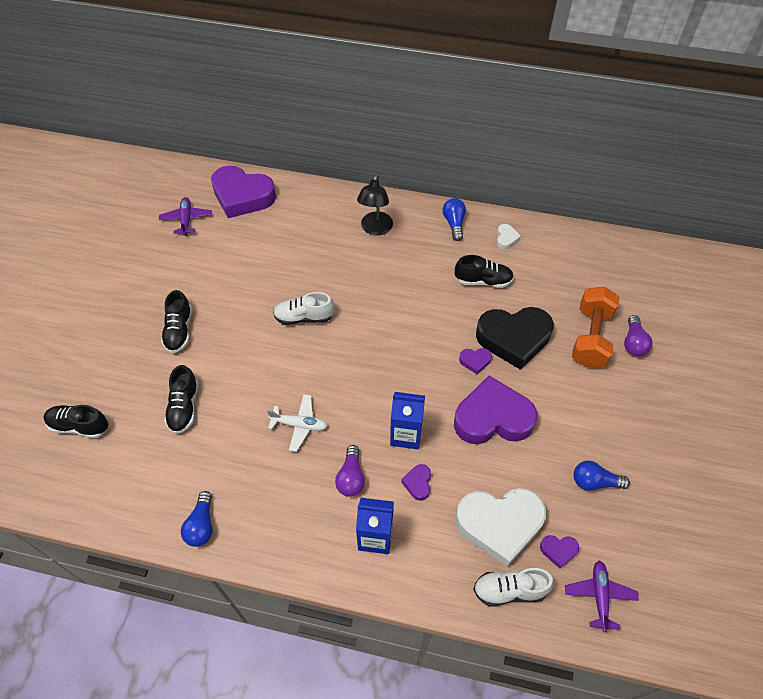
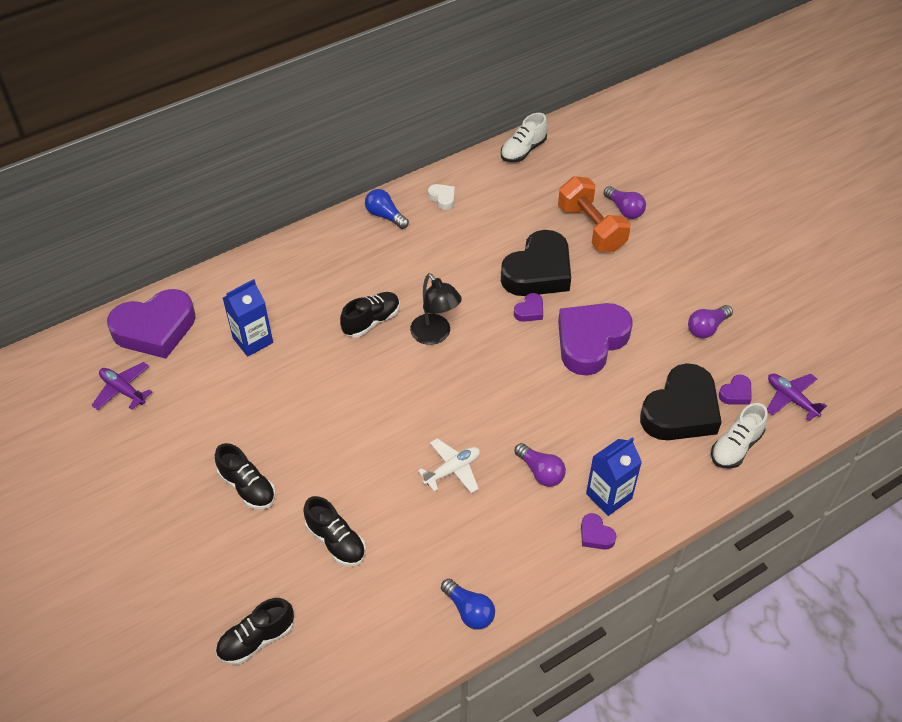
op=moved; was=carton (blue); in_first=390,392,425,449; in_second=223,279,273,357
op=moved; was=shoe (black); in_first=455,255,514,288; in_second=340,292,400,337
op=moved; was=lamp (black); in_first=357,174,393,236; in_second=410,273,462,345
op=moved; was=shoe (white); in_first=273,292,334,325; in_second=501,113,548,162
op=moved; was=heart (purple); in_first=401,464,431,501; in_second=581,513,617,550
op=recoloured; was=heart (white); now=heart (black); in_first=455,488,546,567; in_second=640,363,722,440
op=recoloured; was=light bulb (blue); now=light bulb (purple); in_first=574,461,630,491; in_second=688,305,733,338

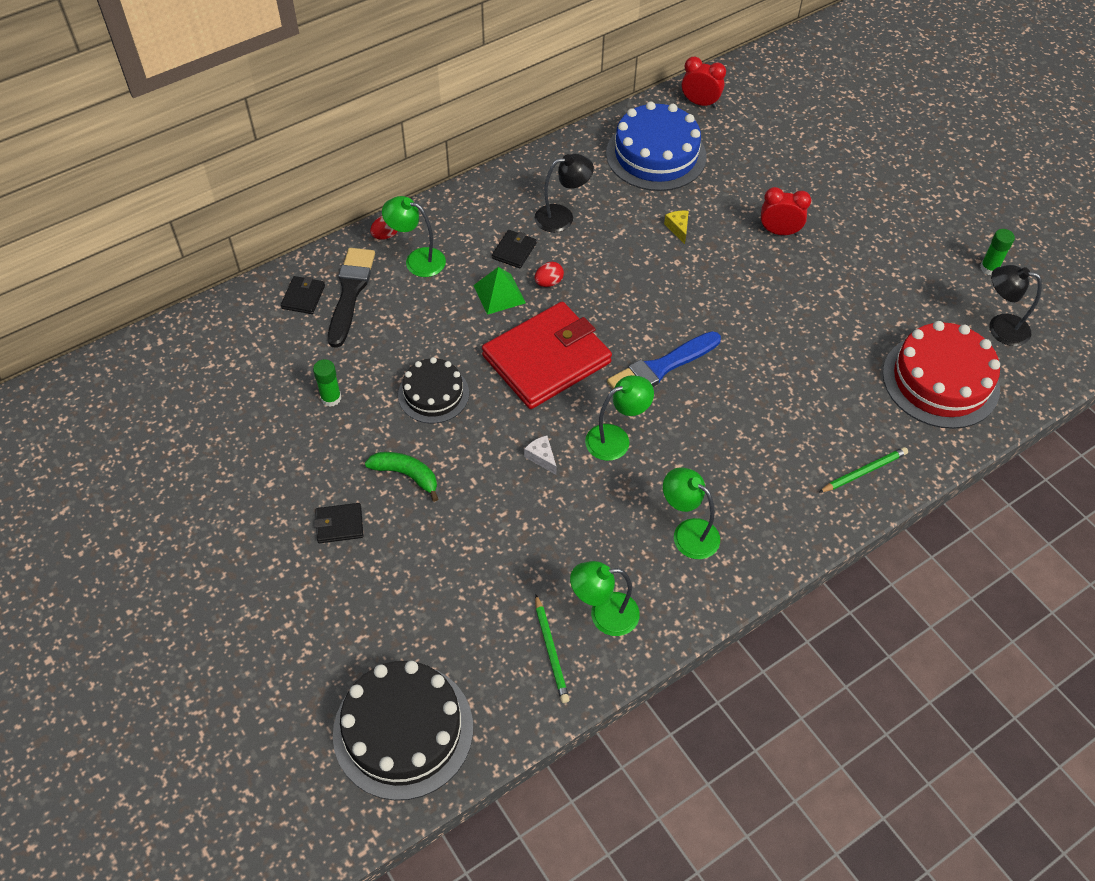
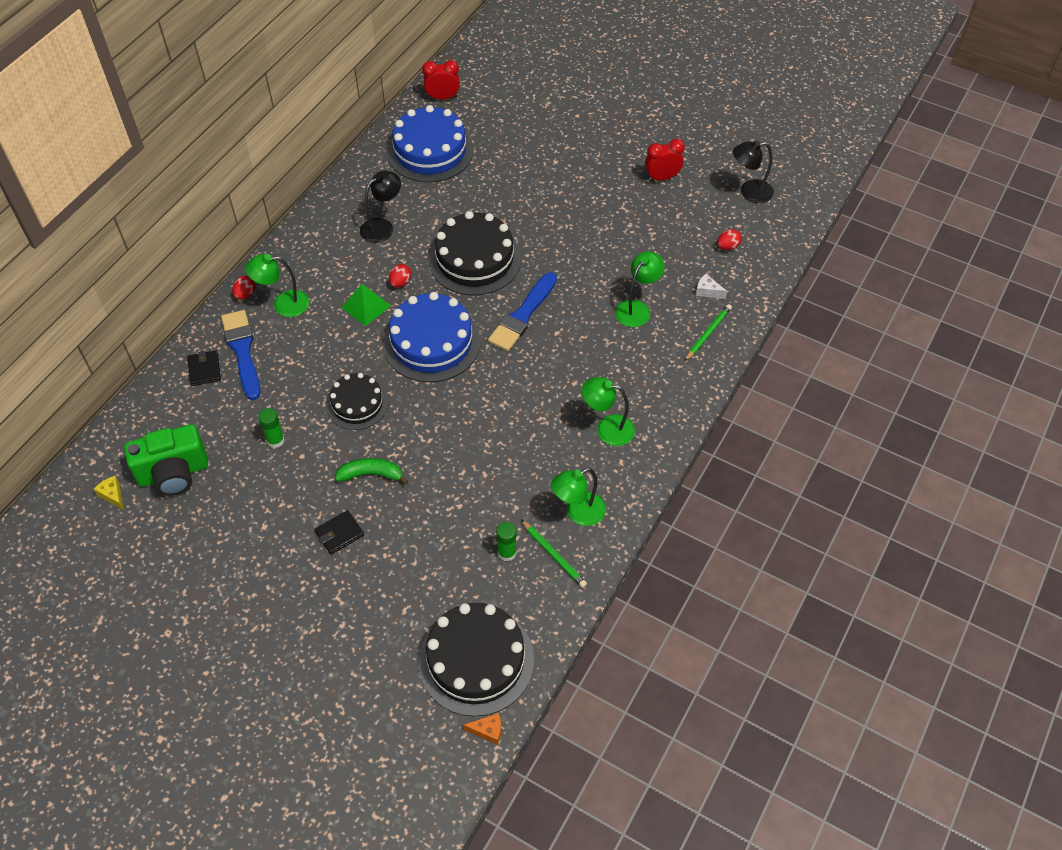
op=moved; was=cheese (yellow); in_first=664,211,689,244; in_second=94,476,123,509
op=added; now=camera (green); in_second=124,424,209,496
op=recoloured; was=brush (black); now=brush (blue); in_first=328,248,375,348; in_second=221,310,260,400
op=replaced; was=wallet (red); now=cake (blue); in_first=482,302,612,409; in_second=383,292,481,382
op=added; now=cake (black); in_second=429,211,521,296
op=added; now=cheese (orange); in_second=463,713,501,745
op=moved; was=glue stick (green); in_first=980,229,1015,275; in_second=496,522,517,561
op=moved; was=lamp (green); in_first=585,375,654,461; in_second=615,251,664,327
op=moved; was=clock (red); in_first=761,187,811,235; in_second=645,139,685,181
op=moved; was=cheese (white); in_first=524,436,557,475; in_second=696,274,727,299
op=replaced; was=cake (red); now=egg (red); in_first=883,321,1000,429; in_second=717,229,742,250
op=removed; was=wallet (black); in_first=492,230,537,268

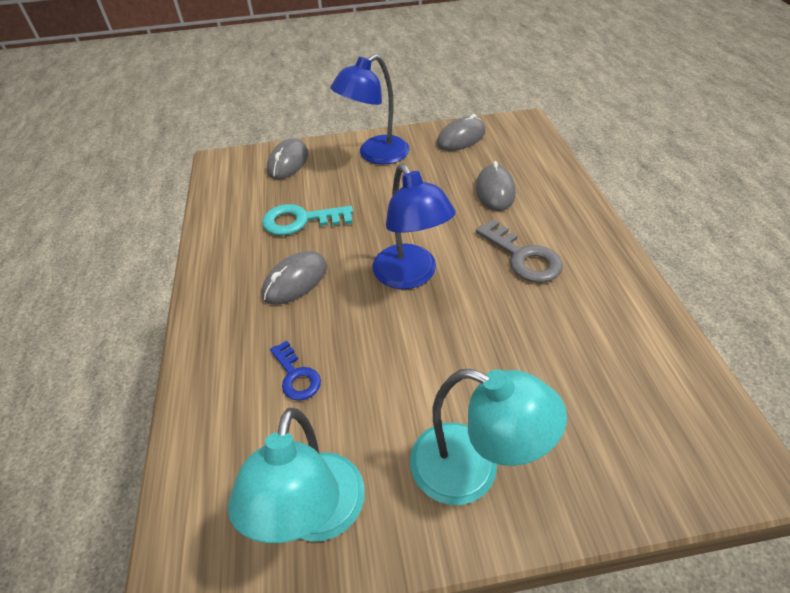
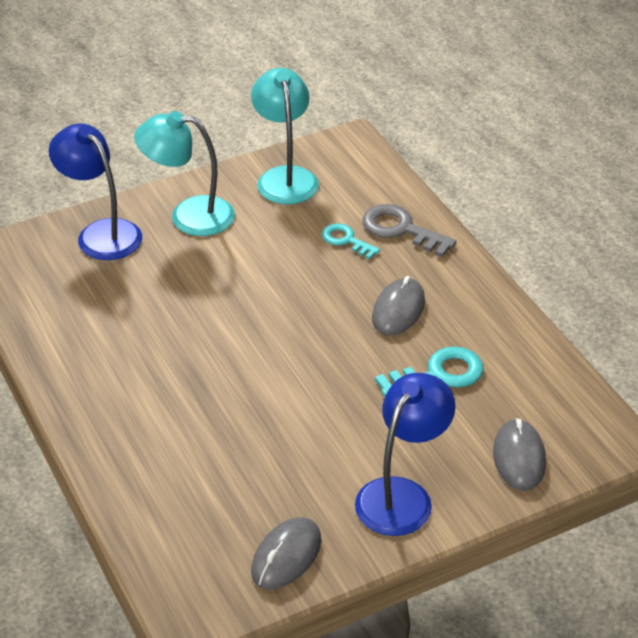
op=moved; was=lamp (blue); in_first=372,164,456,289; in_second=49,123,142,260
op=recoloured; was=key (blue); now=key (turquoise); in_first=270,341,321,401; in_second=322,223,380,259
op=moved; was=key (grey); in_first=476,219,563,283; in_second=363,204,457,257
op=removed; was=mouse (grey); in_first=476,161,516,211

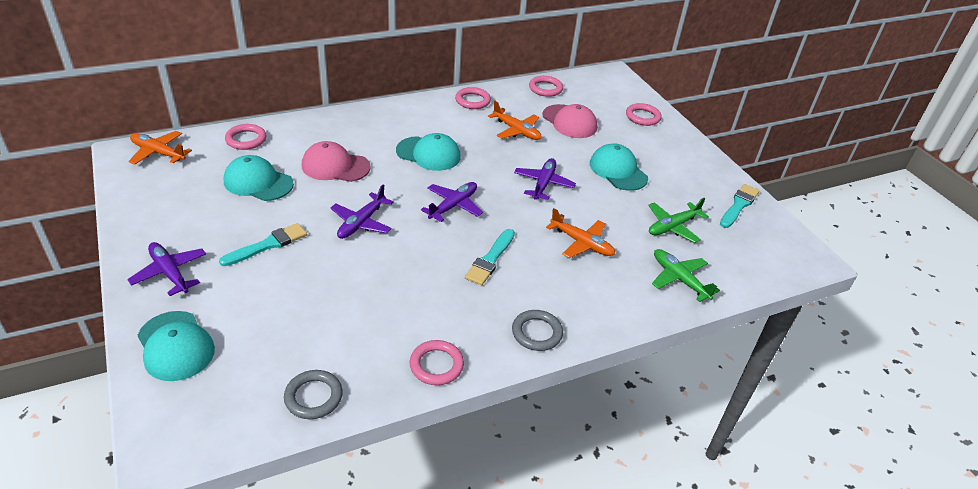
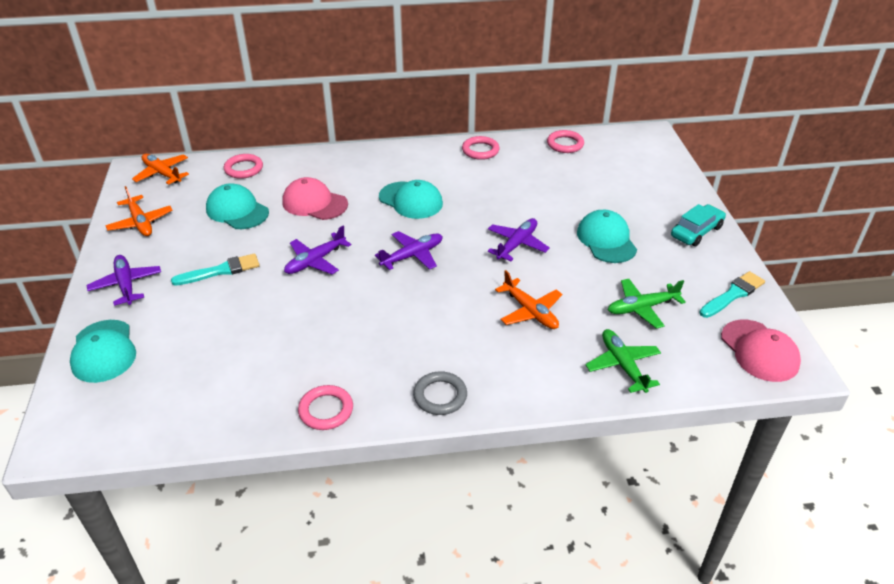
op=moved; was=plane (orange); in_first=488,101,541,140; in_second=105,186,172,236
op=added; now=car (turquoise); in_second=671,204,726,246
op=moved; was=cap (pink); in_first=542,104,597,138; in_second=721,320,801,382
op=removed; was=ring (grey); in_first=284,370,343,419
op=removed; was=brush (turquoise); in_first=465,229,515,285
op=removed; was=ring (pink); in_first=626,103,661,126

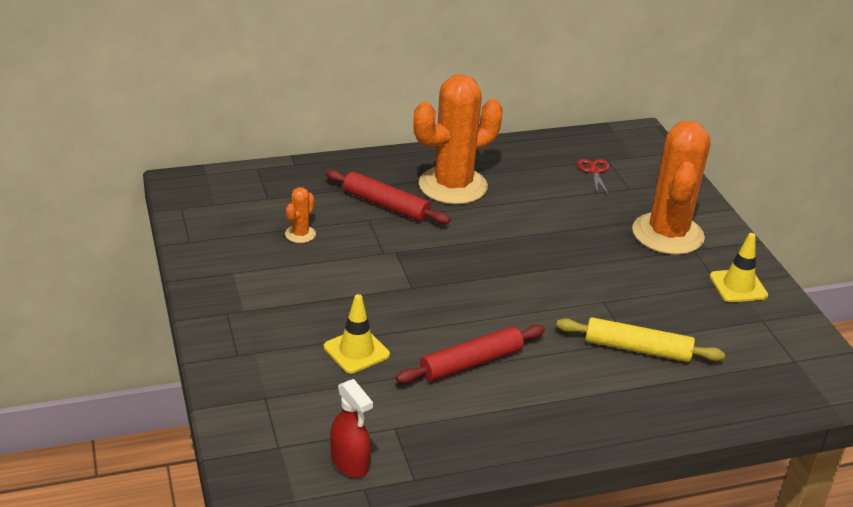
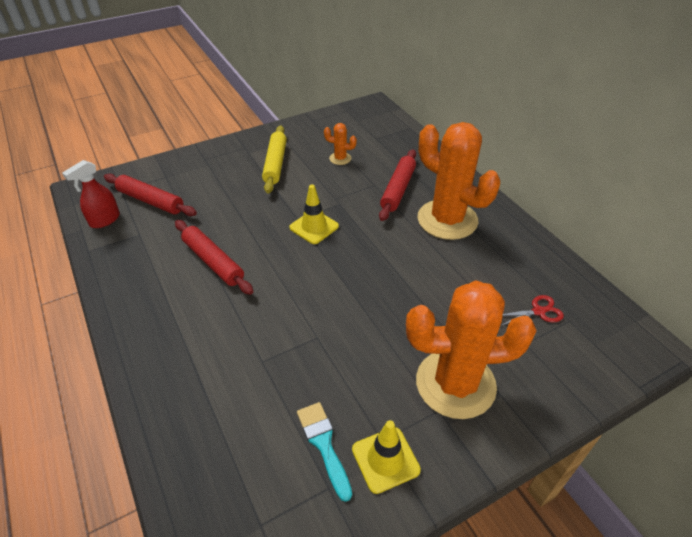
op=added; now=rolling pin (red); in_second=104,174,197,216
op=moved; was=rolling pin (yellow); in_first=556,317,725,362; in_second=262,126,287,193
op=moved; was=traffic cone (yellow); in_first=324,294,390,373; in_second=289,185,339,244
op=added; now=brush (turquoise); in_second=297,402,352,502

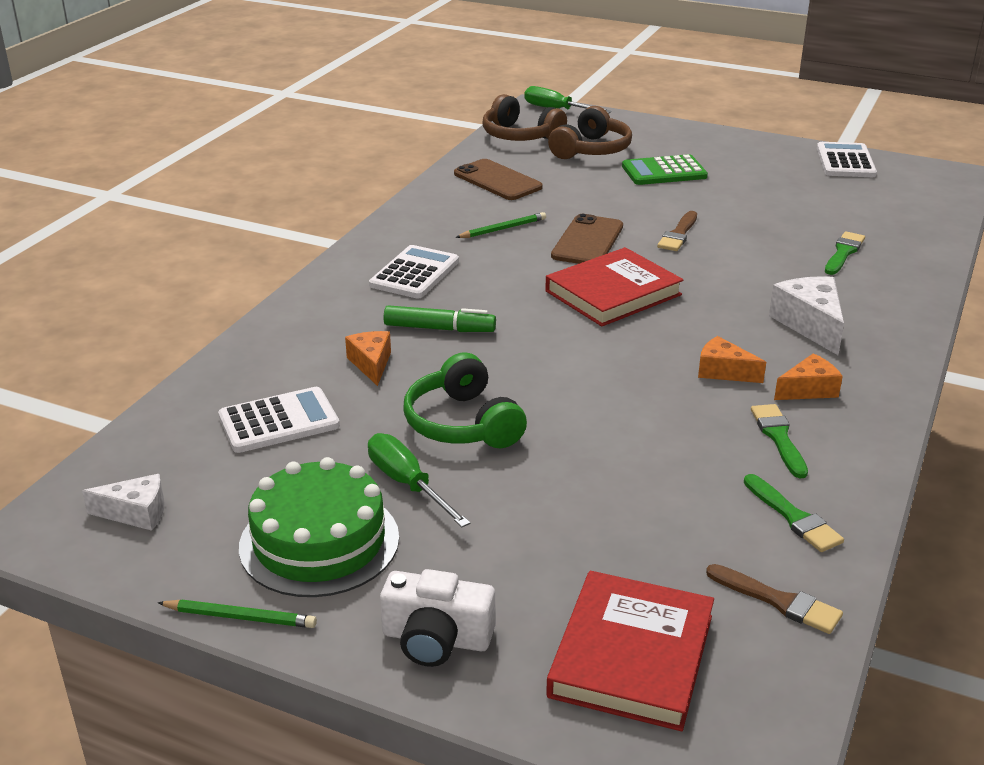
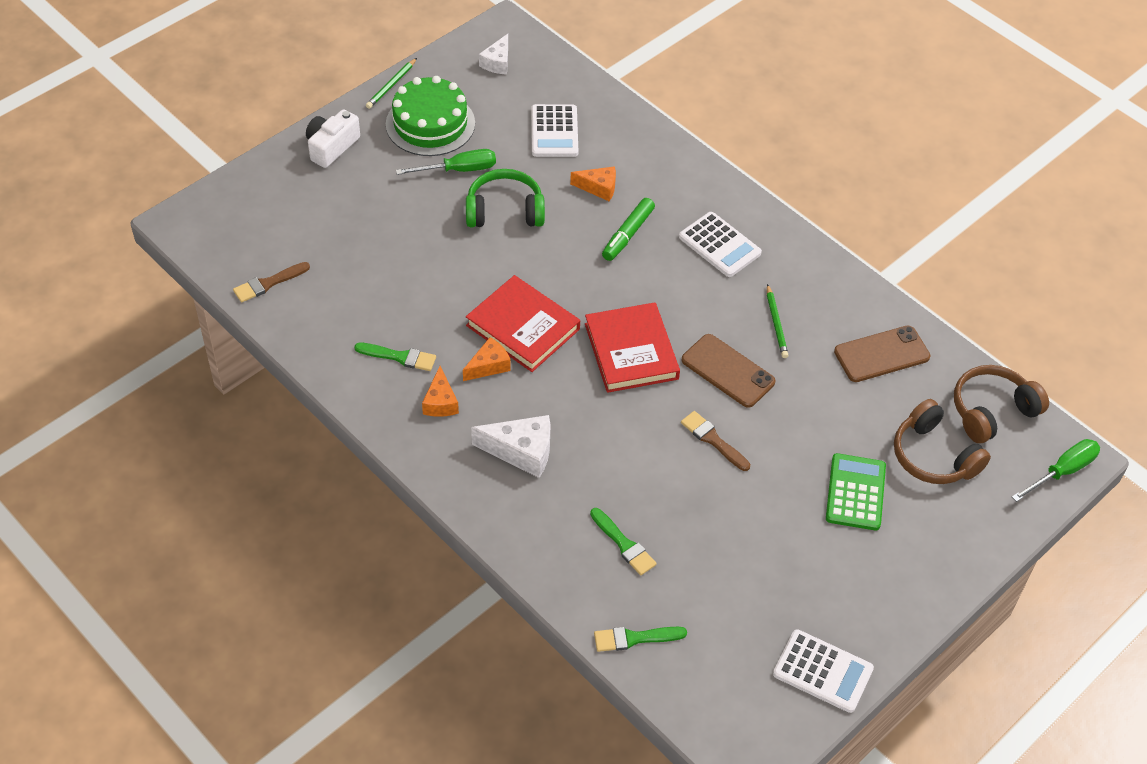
op=moved; was=book (red); in_first=546,571,714,731; in_second=466,275,580,372
op=moved; was=brush (green); in_first=744,474,844,552; in_second=594,627,687,652

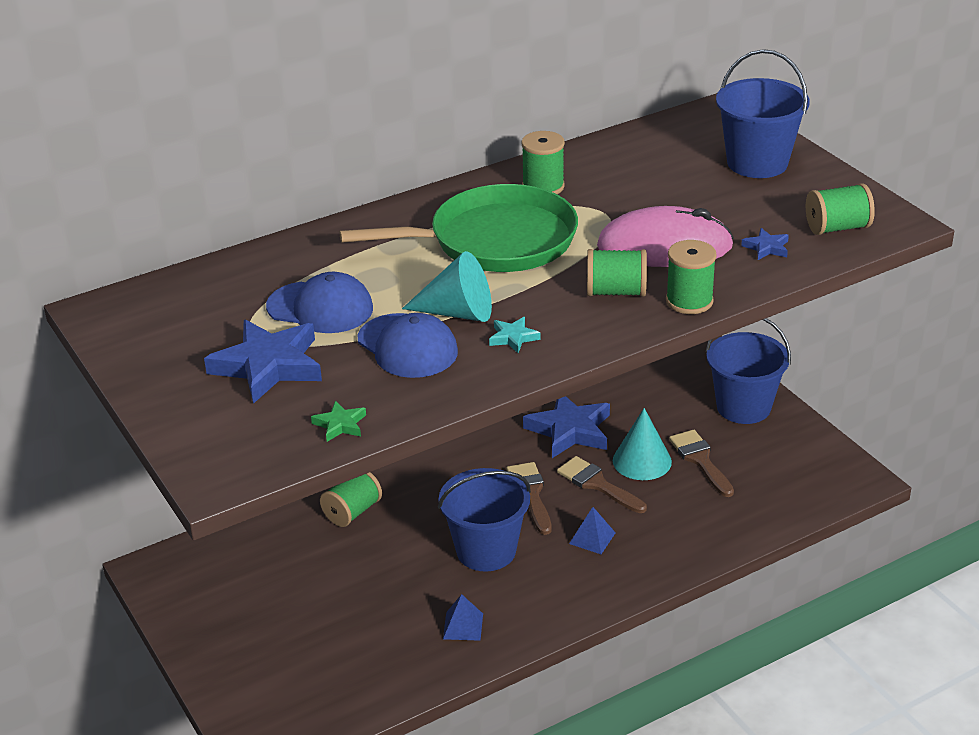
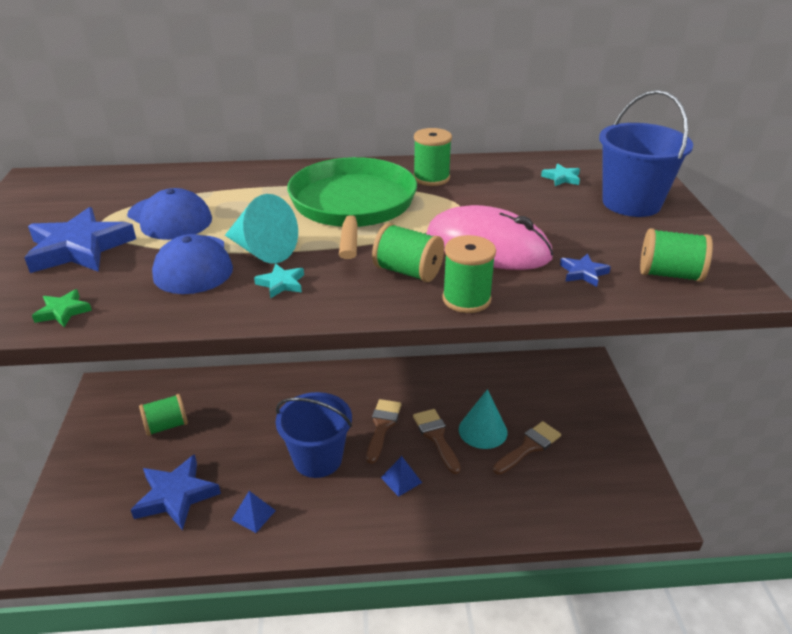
op=moved; was=star (blue); in_first=523,396,610,458; in_second=131,454,221,530
op=moved; was=spool (green); in_first=320,472,382,527; in_second=139,394,188,436
op=turned; was=pan (green); in_first=339,184,578,272; in_second=287,157,417,259; clockwise=-105
op=turned; was=brush (brown); in_first=669,430,734,497; in_second=493,421,561,475; clockwise=45
op=added; now=star (turquoise); in_second=541,163,580,186
op=removed; was=bucket (blue); in_first=706,318,791,424

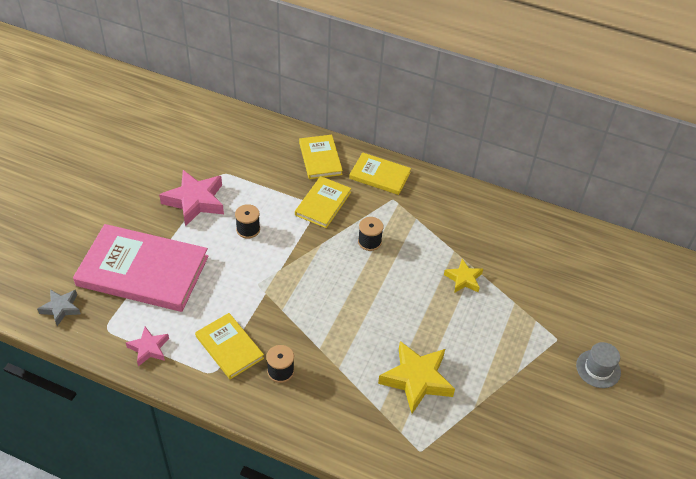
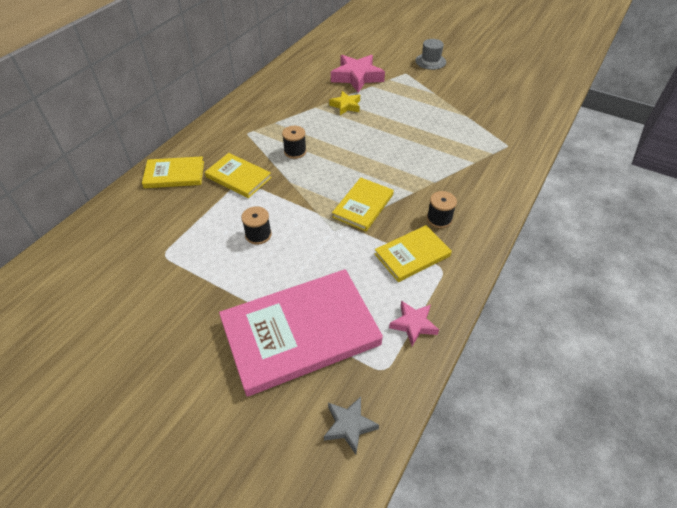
op=turned; was=book (pink); in_first=73,224,209,312; in_second=219,269,383,396; clockwise=45
op=moved; was=star (pink); in_first=159,170,224,227; in_second=331,55,385,93
op=moved; was=book (yellow); in_first=349,152,411,195; in_second=332,178,394,231
op=removed; was=star (yellow); in_first=378,341,455,414

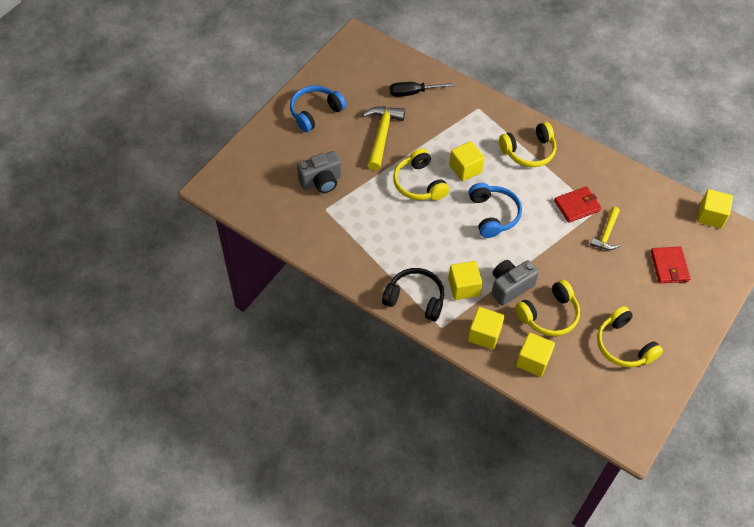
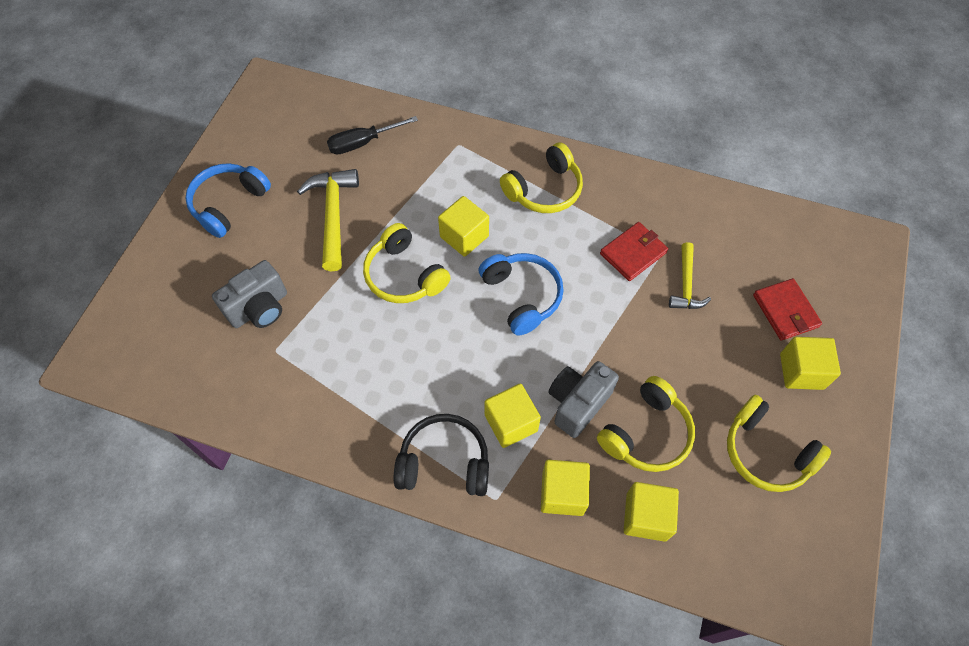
op=moved; was=cube (yellow); in_first=697,189,733,229; in_second=780,337,841,390

